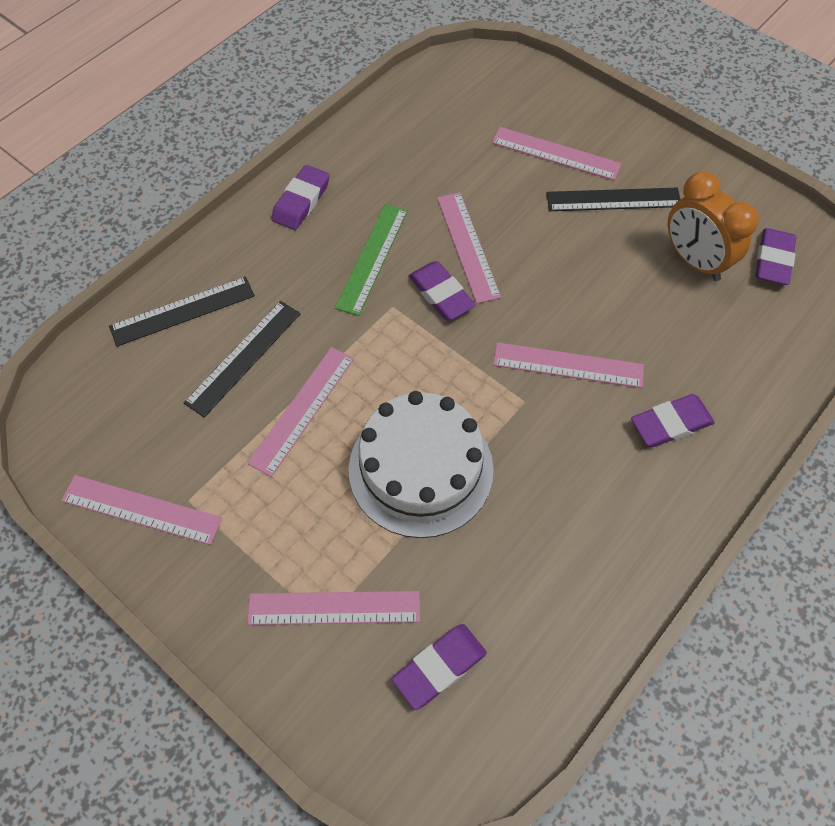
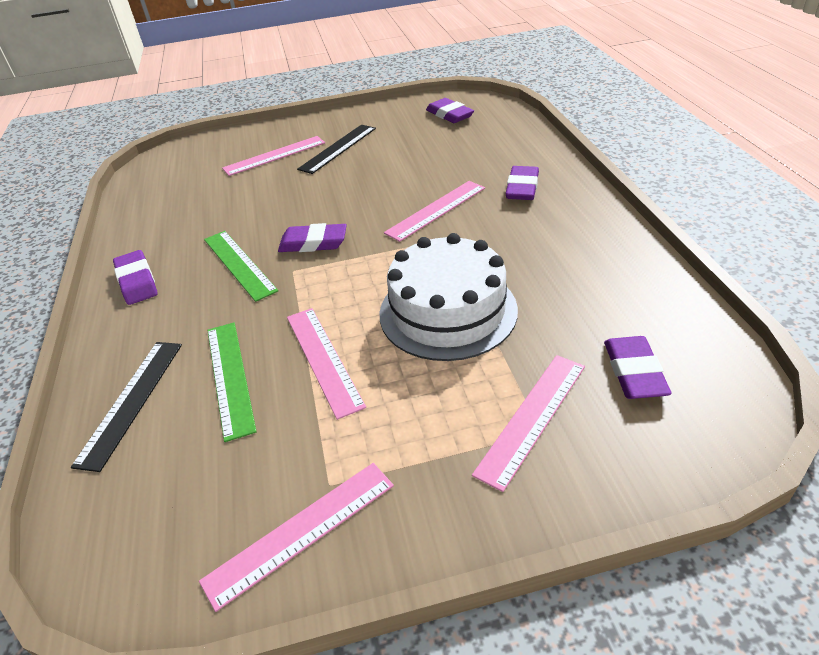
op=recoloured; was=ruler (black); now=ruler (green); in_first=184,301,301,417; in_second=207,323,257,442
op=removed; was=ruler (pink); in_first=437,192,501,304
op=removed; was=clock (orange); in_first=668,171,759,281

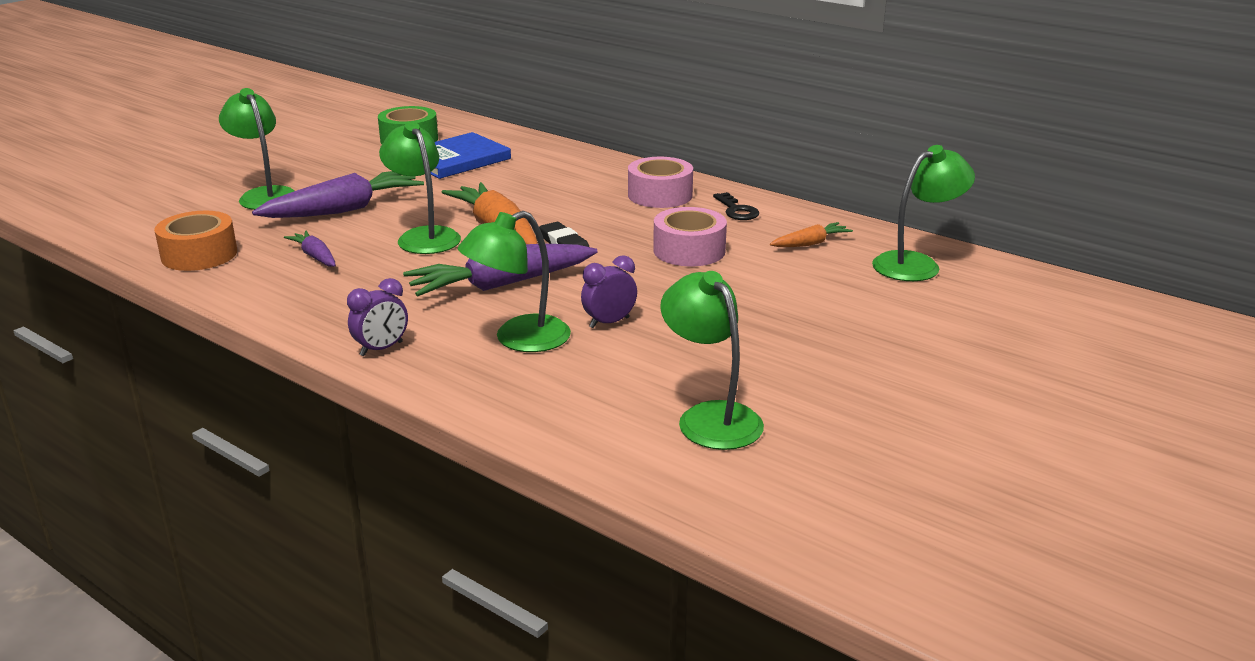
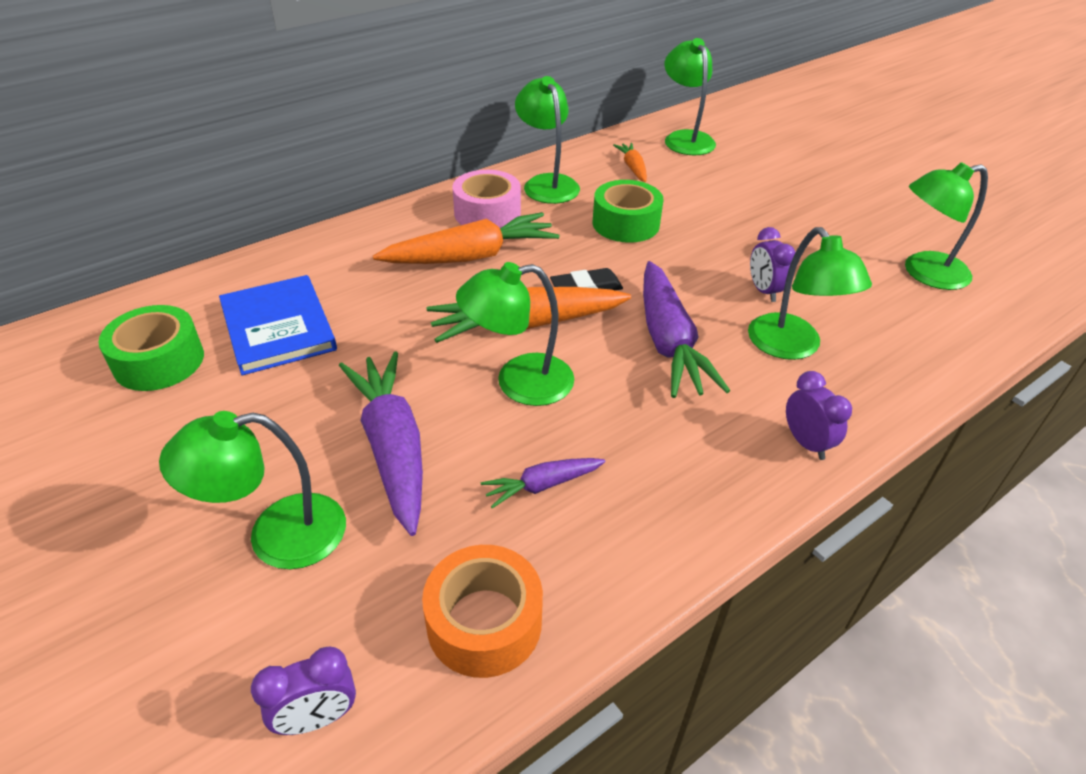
op=added; now=clock (purple); in_second=251,647,356,735
op=added; now=carrot (orange); in_second=373,212,560,264
op=replaced; was=key (black); now=lamp (green); in_first=713,192,759,220; in_second=515,76,580,204
op=recoloured; was=tape (pink); now=tape (green); in_first=653,207,727,266; in_second=592,180,664,243

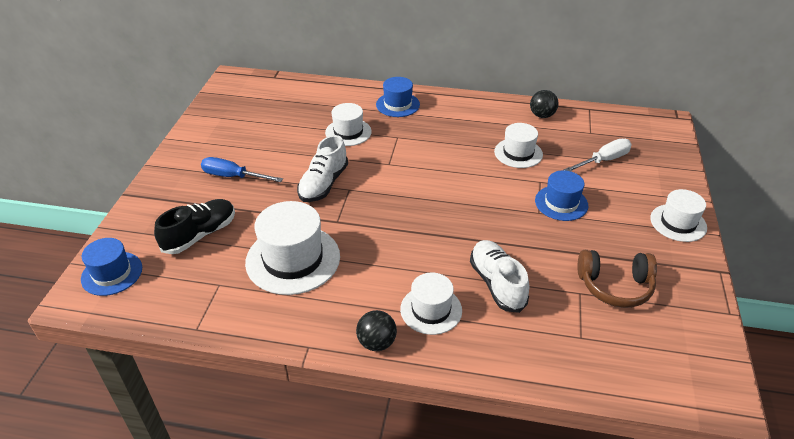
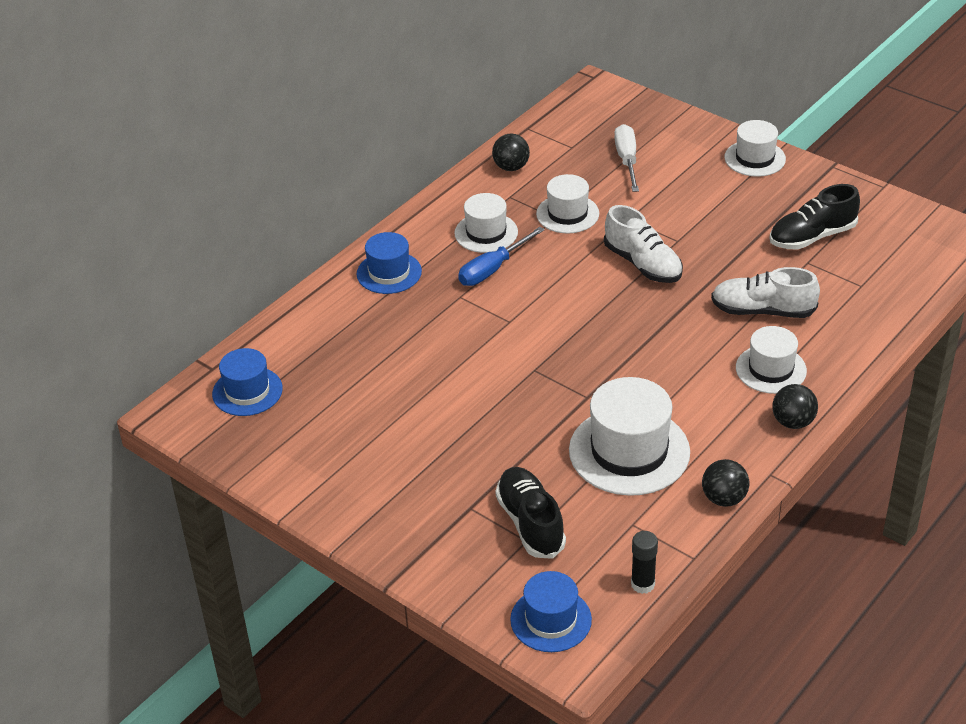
op=moved; was=hat (blue); in_first=535,170,588,221; in_second=212,348,283,416
op=moved; was=hat (white); in_first=325,103,372,146; in_second=454,193,518,253
op=moved; was=screwdriver (blue); in_first=201,157,283,182; in_second=458,227,545,286
op=moved; was=shoe (white); in_first=297,135,348,202; in_second=604,205,683,283
op=added; now=glue stick (black); in_second=631,531,658,594
op=added; now=ball (black); in_second=702,459,749,507
op=replaced; was=headphones (brown); now=shoe (black); in_first=577,250,657,308; in_second=770,184,860,250

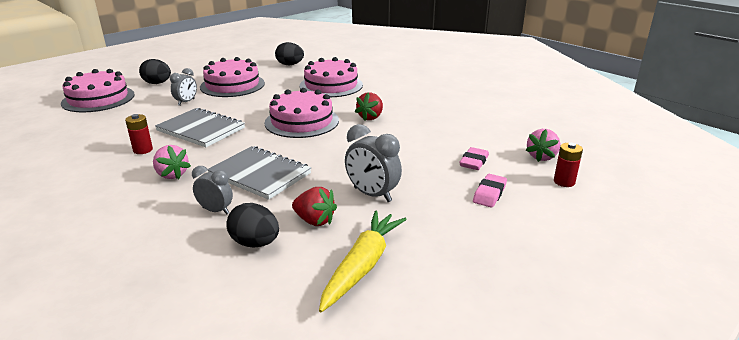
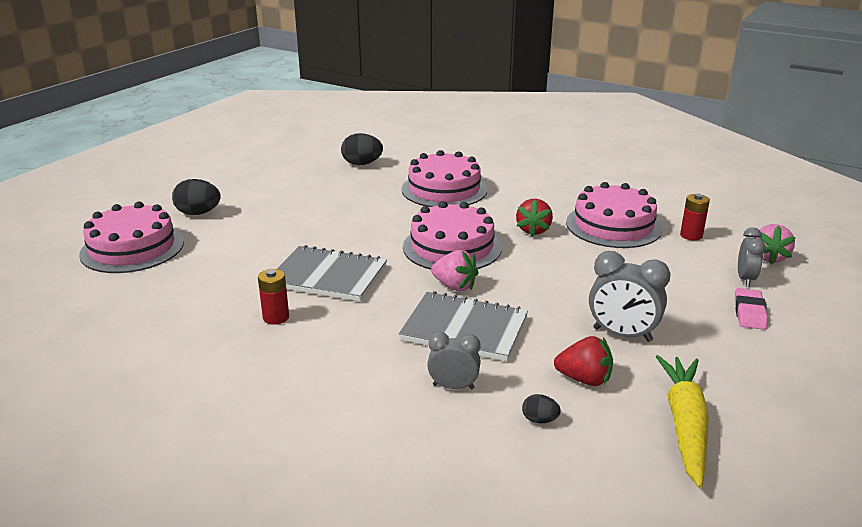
op=moved; was=strawberry (pink); in_first=153,145,191,179; in_second=431,250,479,291
op=resized; was=egg (black); in_first=226,203,279,248; in_second=522,394,561,424; ratio=0.53
op=moved; was=cake (pink); in_first=200,57,265,97; in_second=566,182,662,248
op=moved; was=battery (red); in_first=554,143,583,187; in_second=680,194,710,241
op=moved; was=clock (grey); in_first=170,68,197,106; in_second=738,227,766,287
op=removed; was=eraser (pink); in_first=459,147,489,170

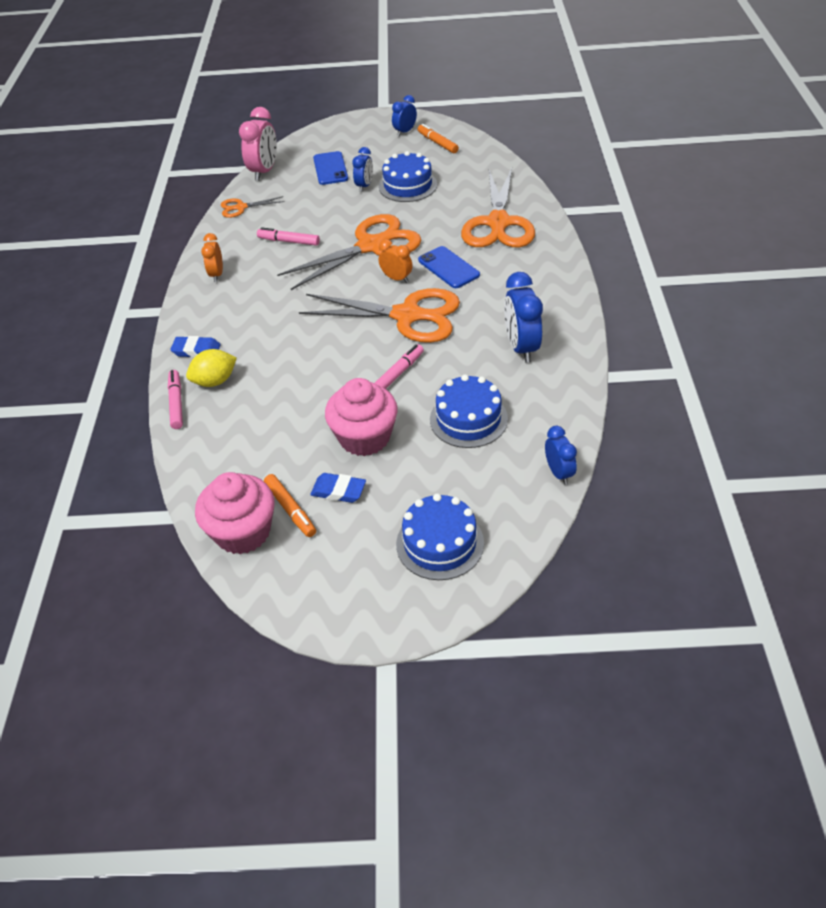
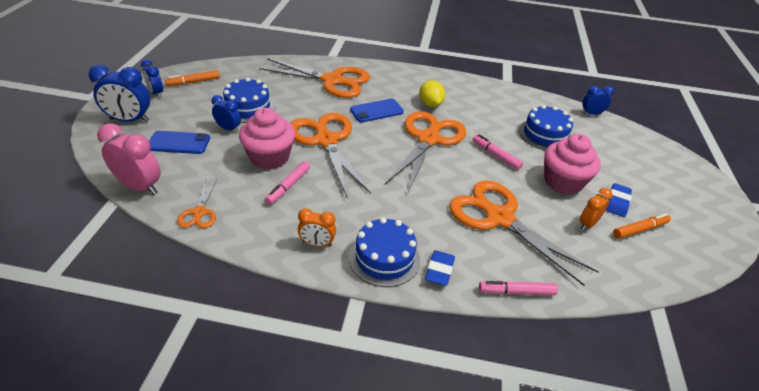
op=moved; was=clock (blue); in_first=504,272,543,363; in_second=89,65,150,122
op=moved; was=cupcake (pink); in_first=195,472,274,554; in_second=239,108,295,170
op=moved; was=cake (blue); in_first=396,493,484,580; in_second=349,217,420,287
op=moved; was=lemon (yellow); in_first=186,349,237,387; in_second=419,80,445,107
op=added; now=scissors (orange); in_second=449,180,599,286
op=moved; was=clock (orange); in_first=379,239,413,283; in_second=580,188,613,230

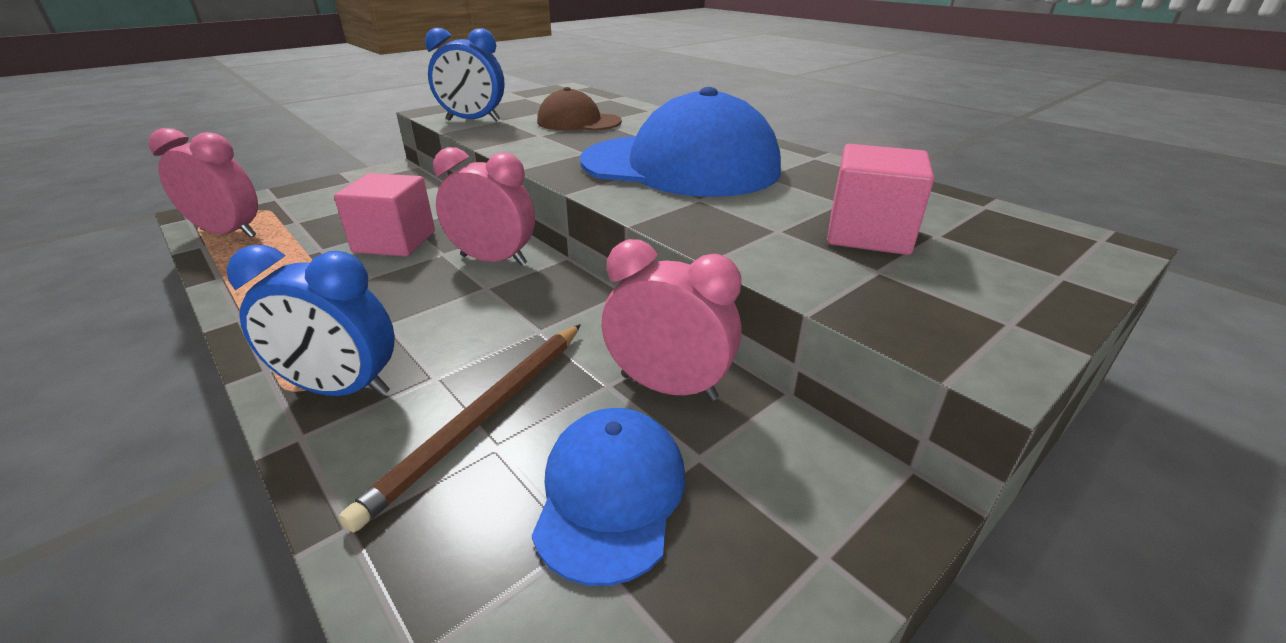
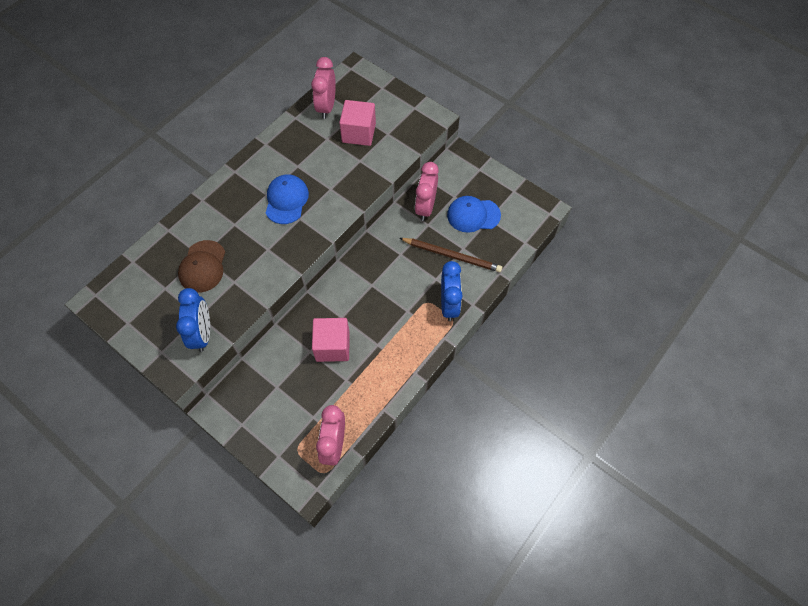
op=resized; was=cap (blue); in_first=580,87,781,197; in_second=266,174,309,224; ratio=0.53
op=moved; was=clock (pink); in_first=433,147,535,266; in_second=311,57,336,119

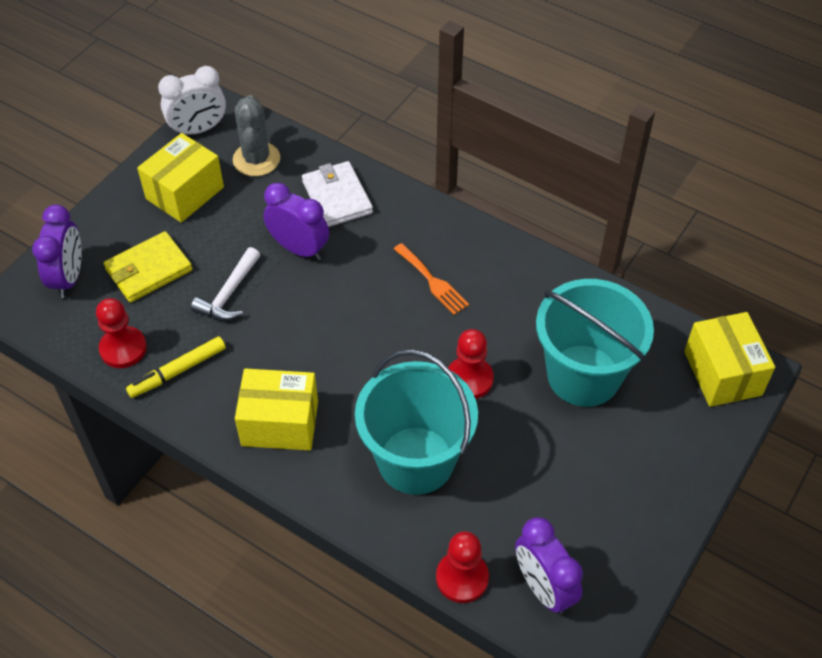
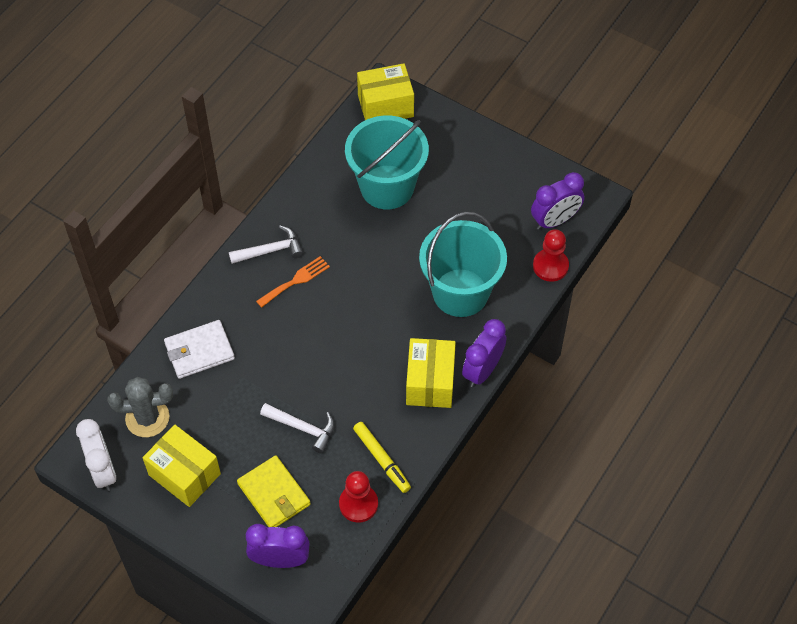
op=added; now=hammer (white); in_second=229,226,303,264
op=moved; was=clock (purple); in_first=263,183,329,260; in_second=462,319,506,387
op=removed; was=pawn (red); in_first=448,329,494,399

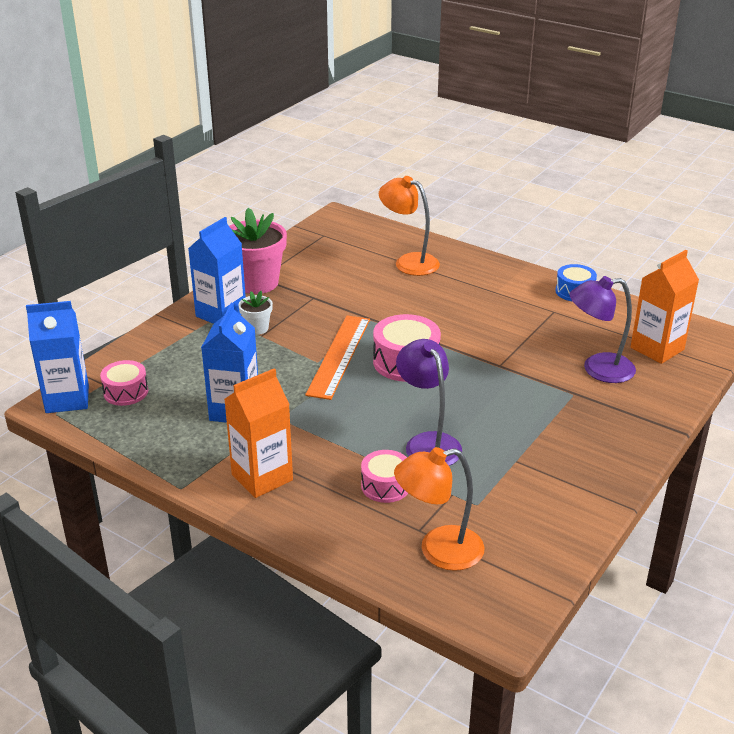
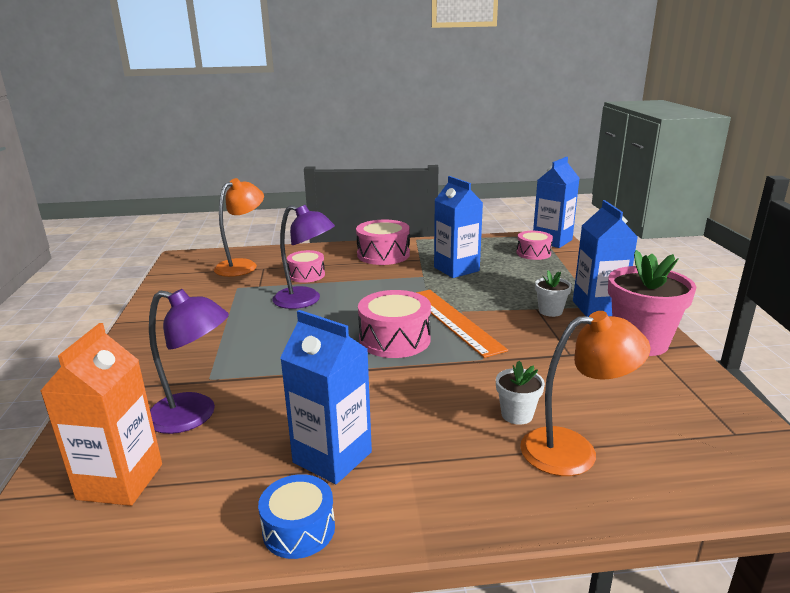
op=turned; was=lamp (purple); in_first=570,276,636,383; in_second=149,289,229,434; clockwise=60
op=added; now=carton (blue); in_second=280,310,372,484
op=replaced; was=carton (orange); now=drum (pink); in_first=224,368,293,498; in_second=356,220,410,265
op=added; now=flower pot (white); in_second=496,361,545,425

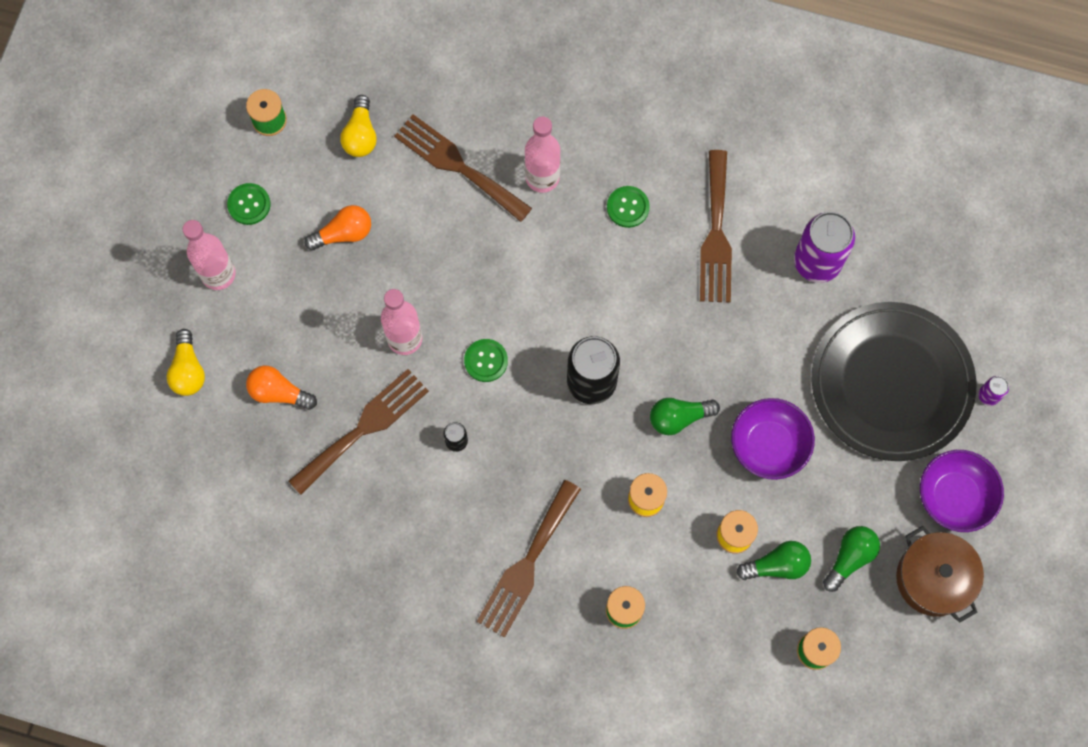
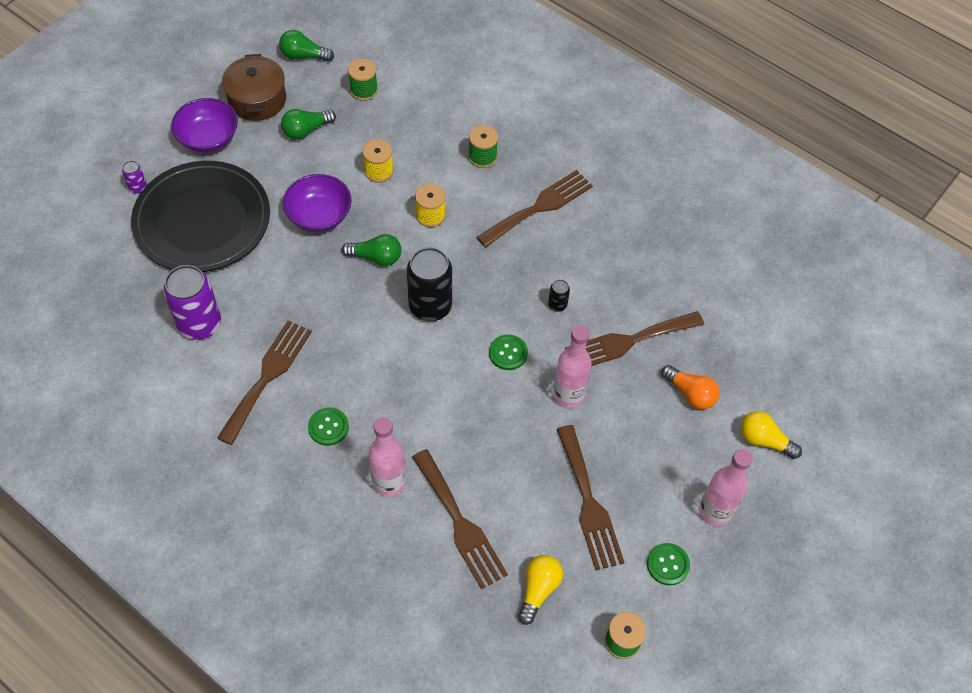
op=moved; was=light bulb (green); in_first=737,541,811,580; in_second=279,30,334,62
op=replaced; was=light bulb (orange); now=fork (brown); in_first=304,205,371,250; in_second=556,425,625,570
op=turned; was=light bulb (yellow); in_first=167,329,205,396; in_second=741,411,802,459; clockwise=-75

